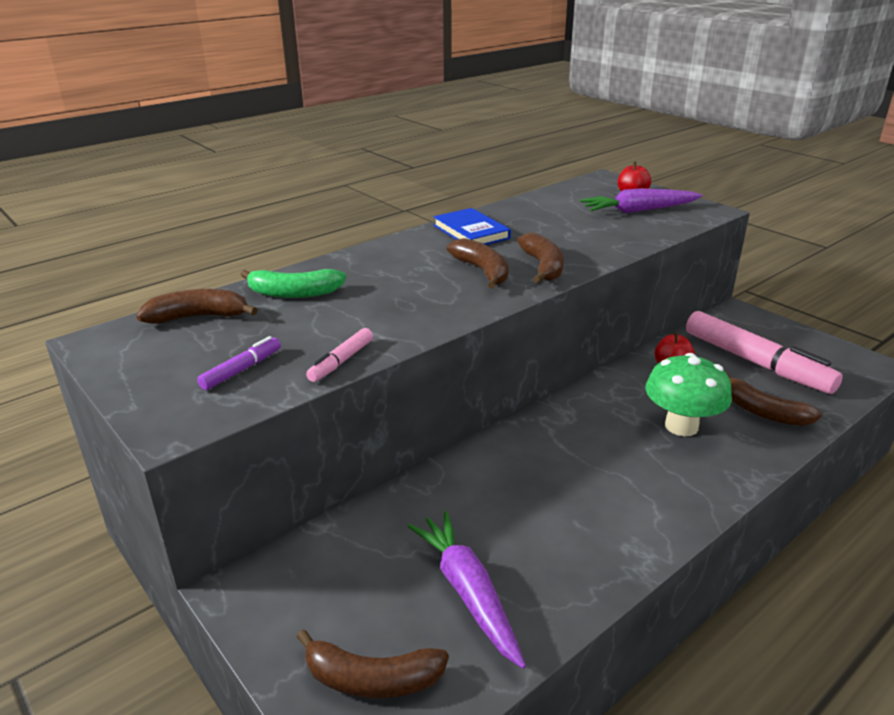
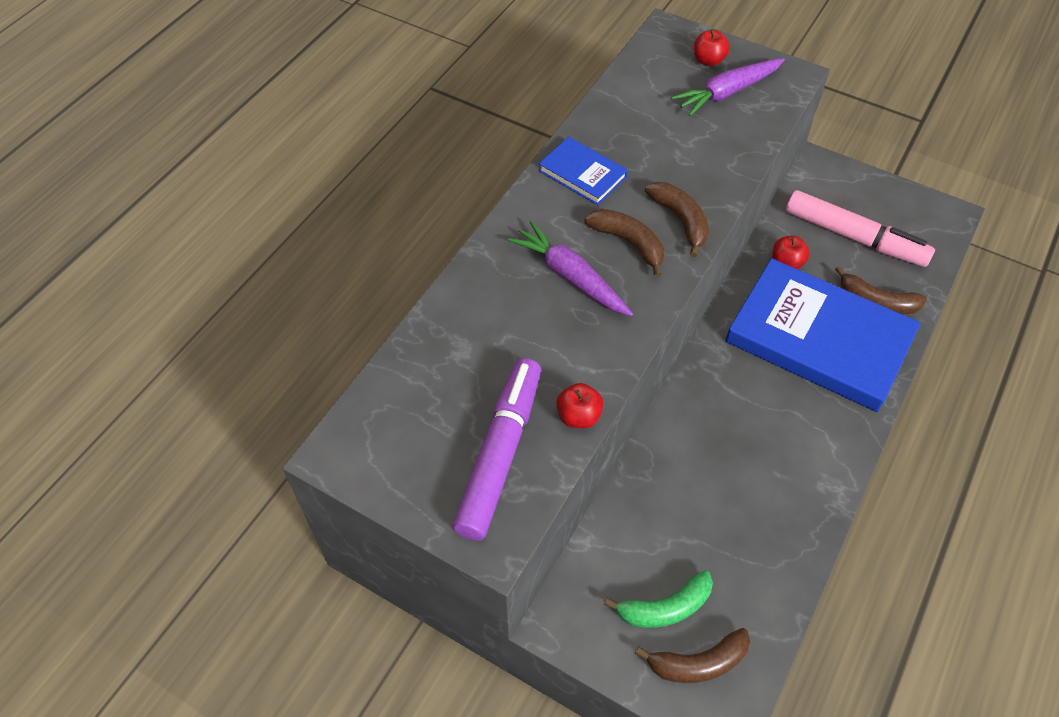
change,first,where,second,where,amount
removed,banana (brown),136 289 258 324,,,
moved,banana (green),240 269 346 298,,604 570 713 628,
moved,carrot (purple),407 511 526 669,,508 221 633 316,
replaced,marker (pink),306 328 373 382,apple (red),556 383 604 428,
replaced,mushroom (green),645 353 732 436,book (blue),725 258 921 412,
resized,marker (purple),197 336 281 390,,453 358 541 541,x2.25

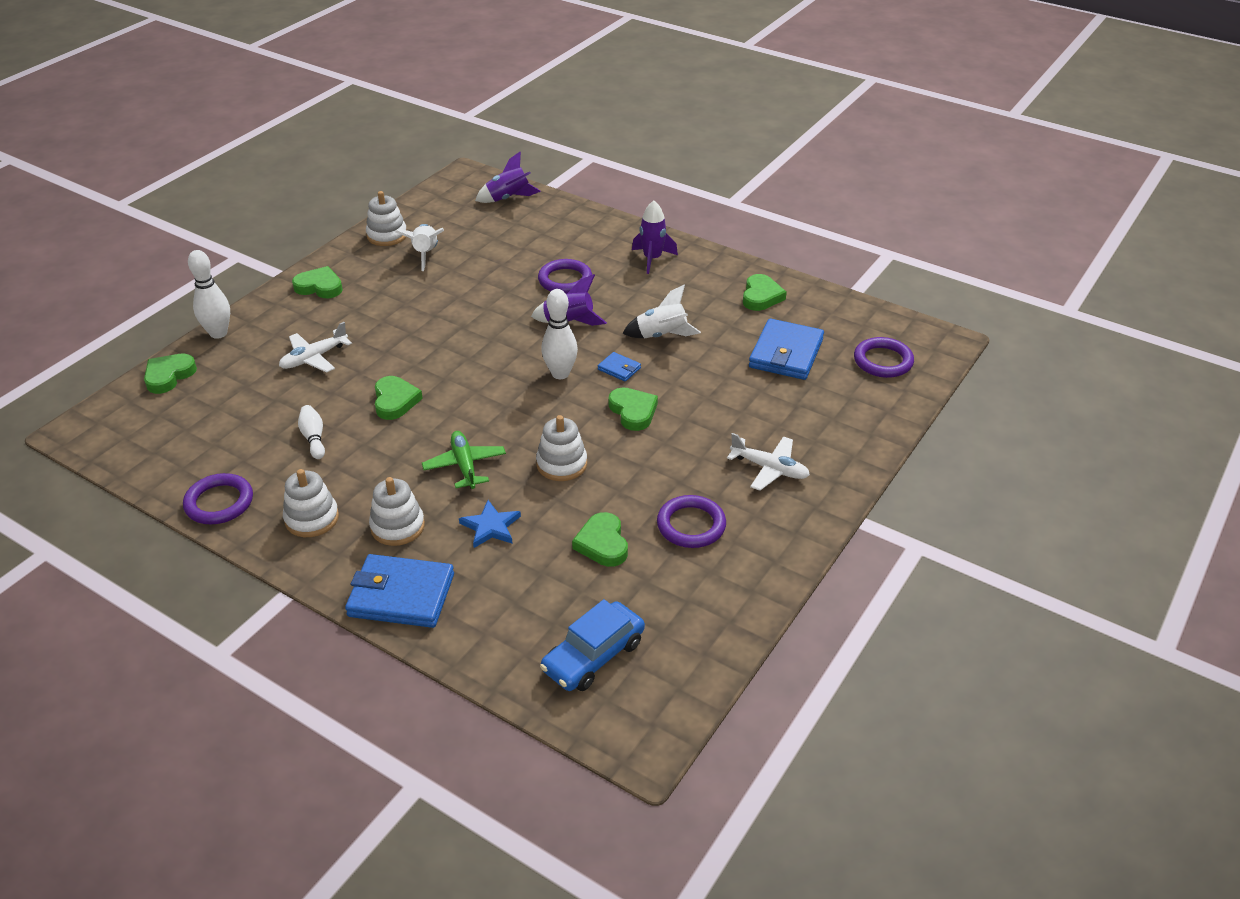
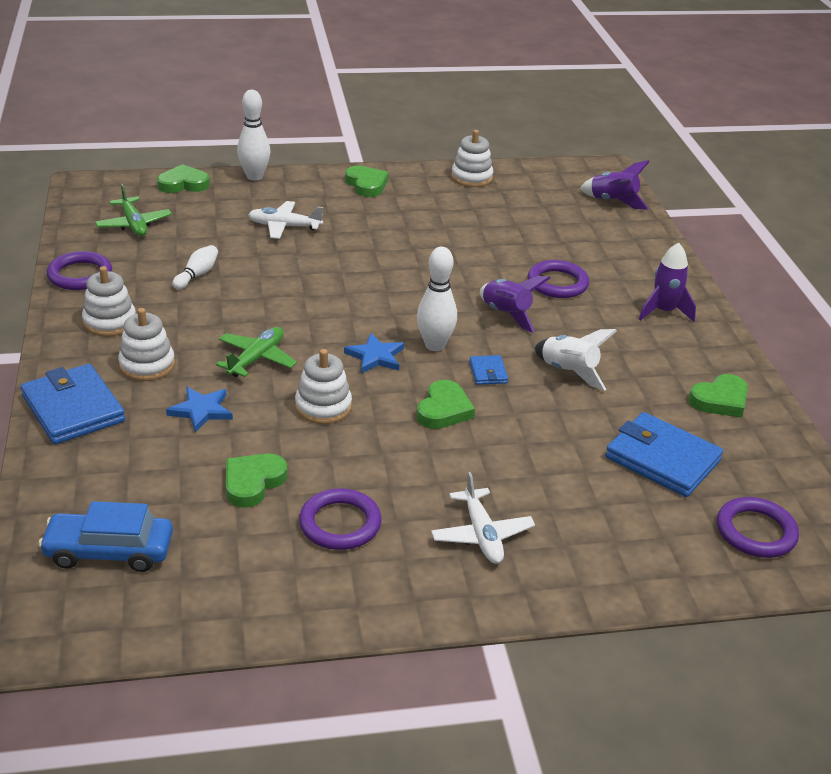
change,first,where,second,where,amount
removed,heart (green),375 376 423 420,,,
removed,rocket (white),396 224 444 271,,,
added,,,plane (green),95 184 172 236,
added,,,star (blue),344 333 404 373,
turned,wallet (blue),749 318 824 380,,605 412 723 497,60 degrees clockwise

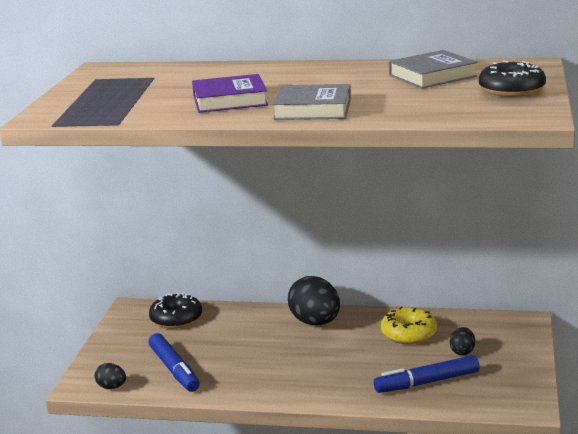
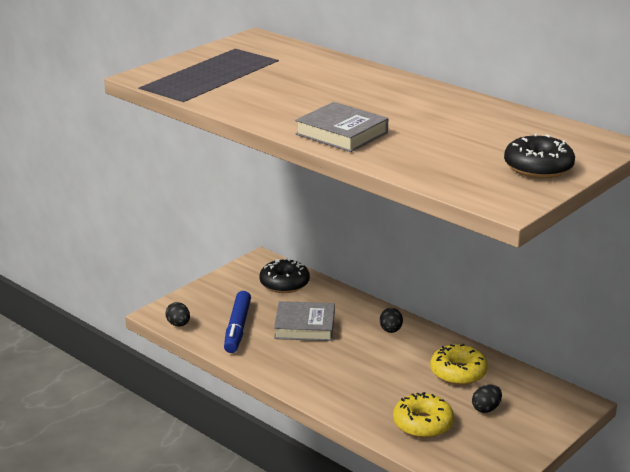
change,first,where,second,where,amount
removed,book (purple),192 74 268 113,,,
moved,book (grey),389 50 478 89,,274 301 335 341,
replaced,marker (blue),374 355 480 393,donut (yellow),393 392 454 438,
resized,egg (black),288 276 340 326,,380 308 403 333,x0.49

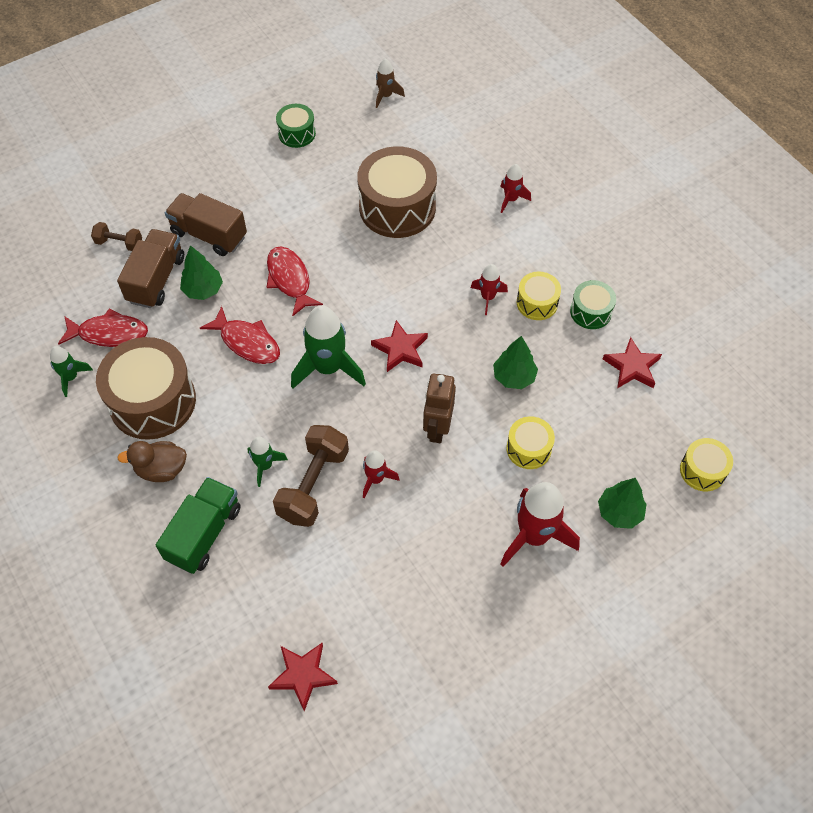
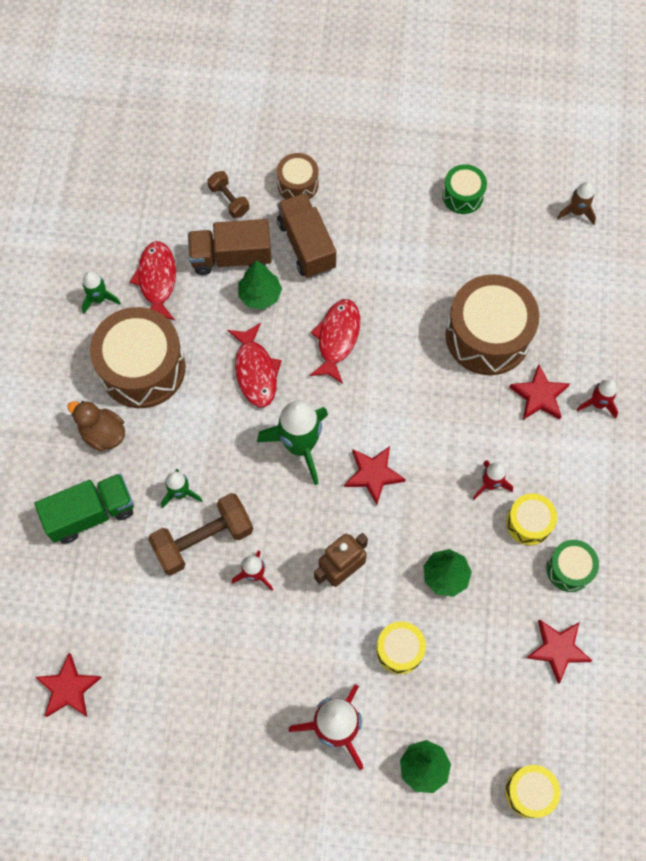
change,first,where,second,where,amount
added,,,drum (brown),277 153 319 199,
added,,,star (red),509 364 570 420,
turned,fish (red),58 308 148 347,,130 241 176 320,135 degrees counterclockwise
turned,truck (brown),117 229 184 308,,188 219 272 275,150 degrees counterclockwise

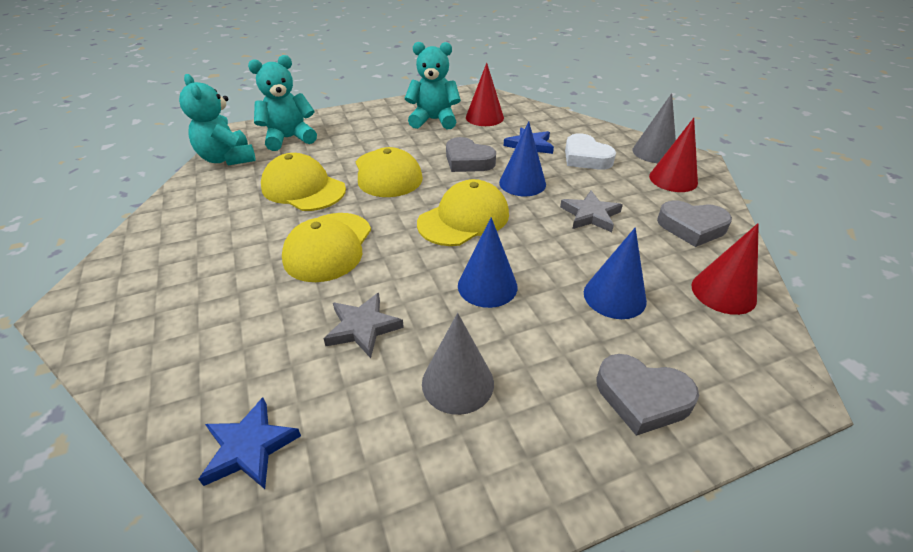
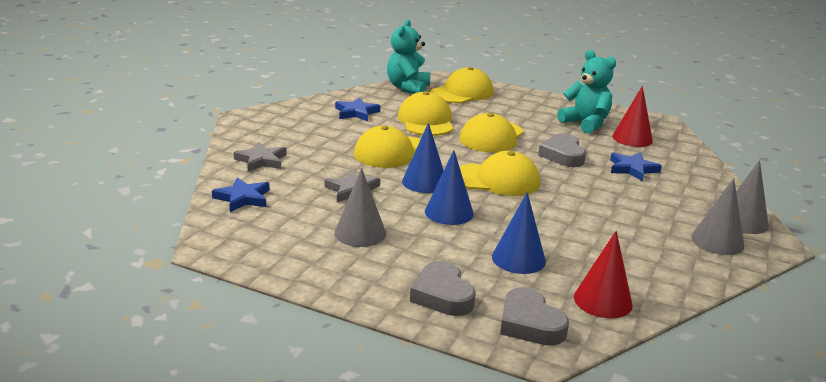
change,first,where,second,where,amount
removed,heart (white),565 133 616 170,,,
added,,,star (blue),335 98 380 121,
moved,cone (blue),499 121 546 196,,402 123 444 193,
moved,star (grey),560 191 623 232,,234 142 287 172,
moved,heart (grey),657 201 732 247,,500 287 569 346,
replaced,teddy bear (turquoise),248 55 317 151,cap (yellow),430 67 494 103,
recoloured,cone (red),649 118 698 192,cone (grey),691 178 744 255,

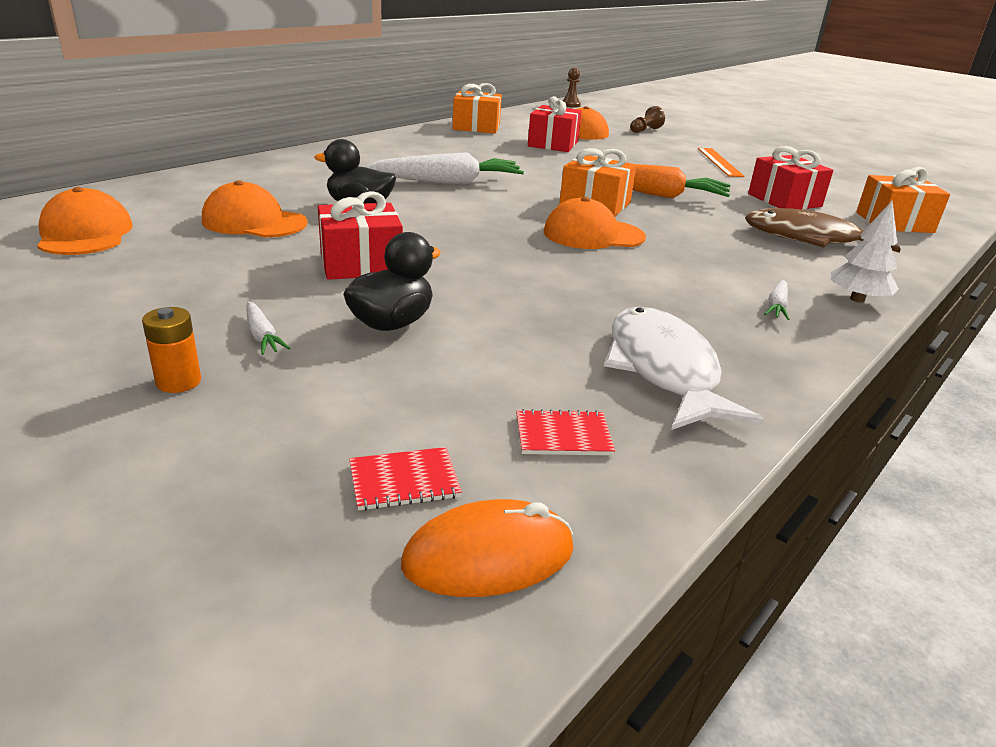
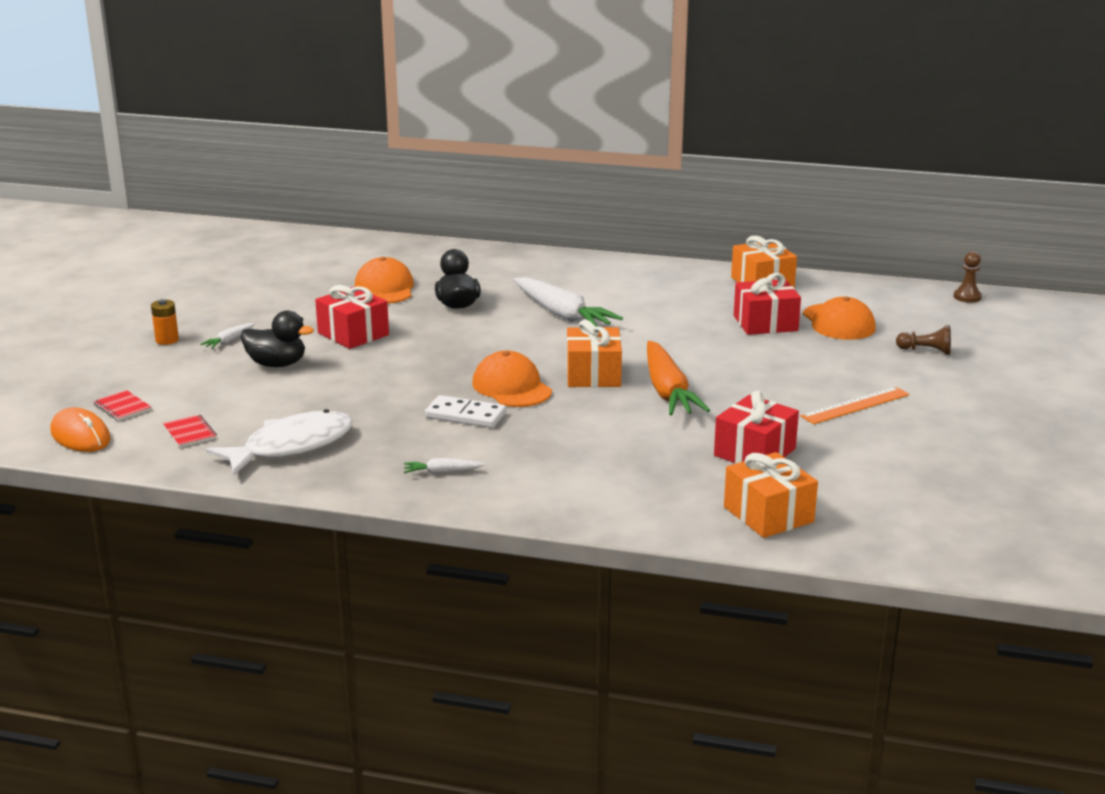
change,first,where,second,where,amount
removed,cap (orange),37 187 133 255,,,
removed,fish (brown),745 208 901 253,,,
removed,tree (white),831 200 899 303,,,
added,,,domino (white),425 395 506 428,

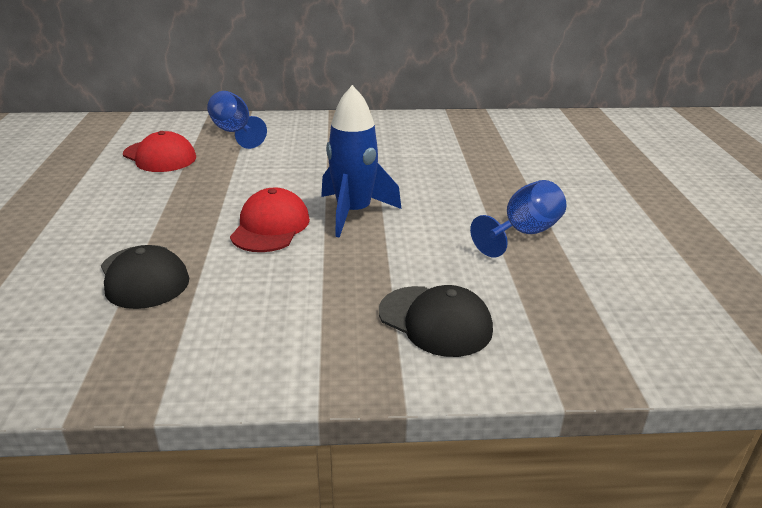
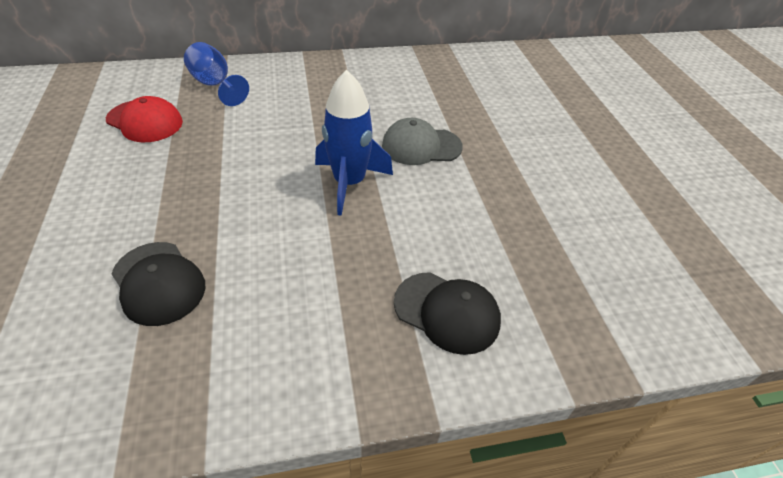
change,first,where,second,where,amount
removed,cap (red),230 188 310 252,,,
removed,goblet (blue),470 180 566 258,,,
added,,,cap (grey),382 118 463 165,

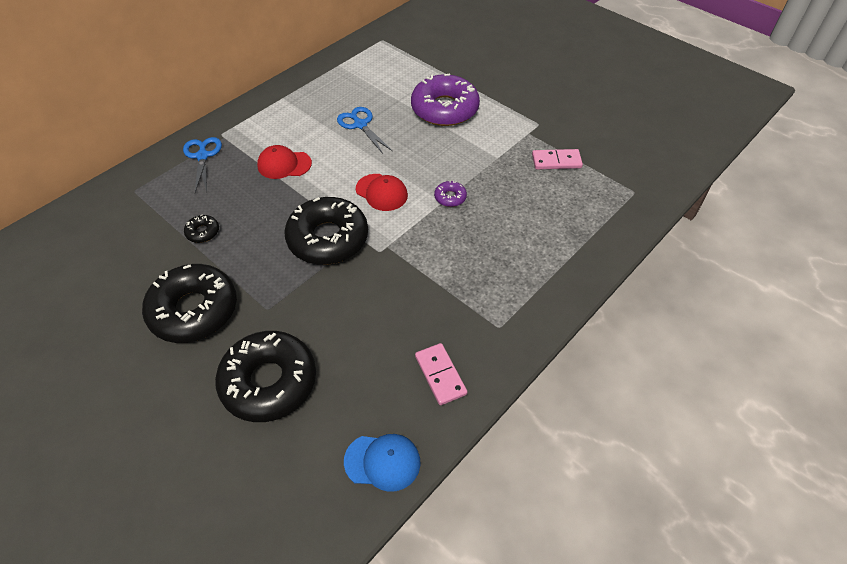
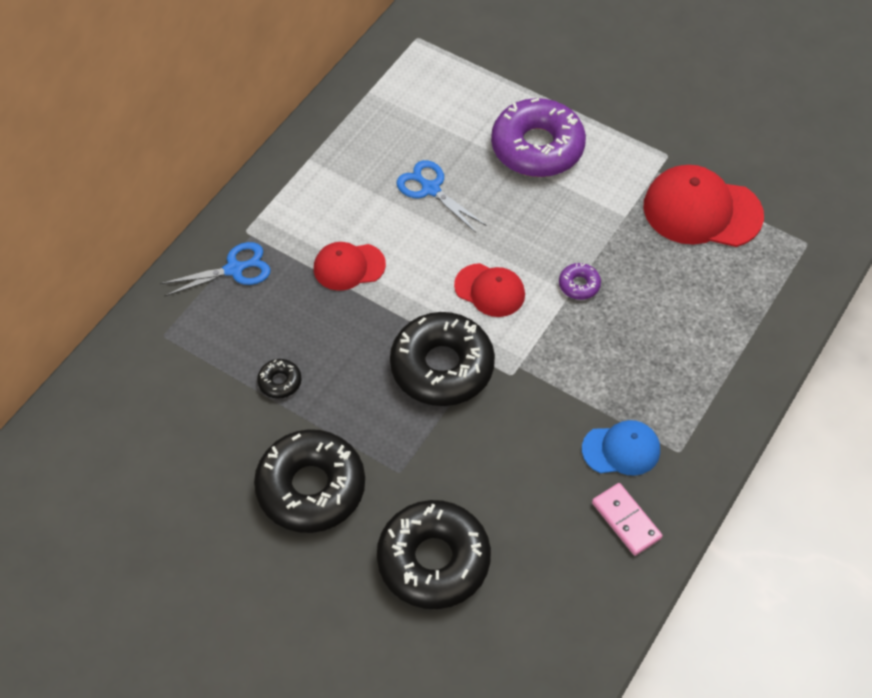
change,first,where,second,where,amount
moved,cap (blue),344 434 420 492,,582 420 660 476,
replaced,domino (pink),532 149 583 170,cap (red),644 165 764 247,
turned,scissors (blue),183 137 222 193,,160 242 271 297,90 degrees clockwise

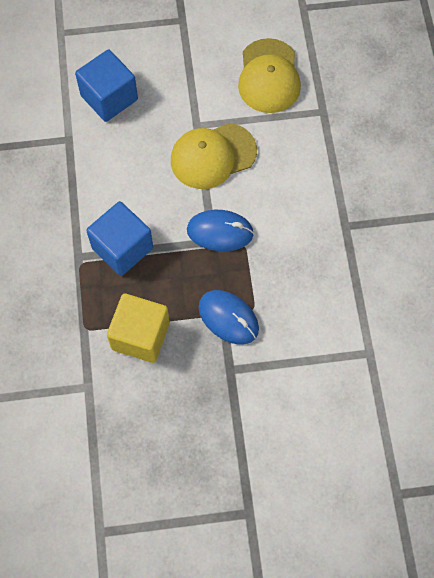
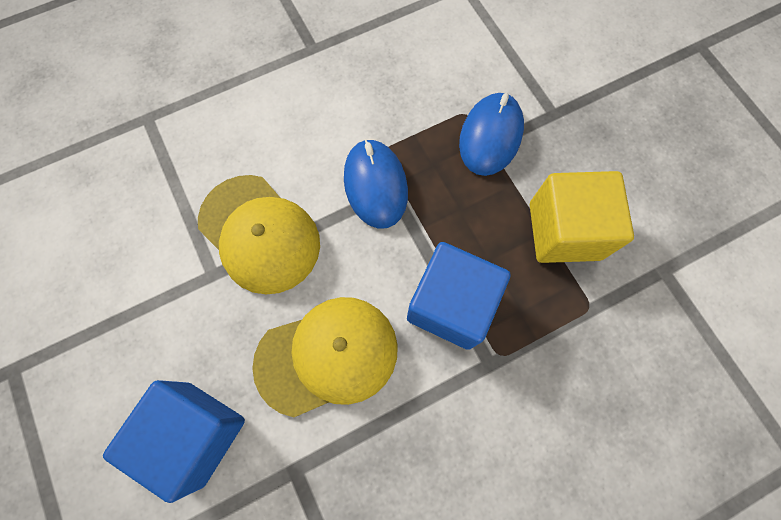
change,first,where,second,where,amount
moved,cap (yellow),238 38 301 113,,252 297 398 417,

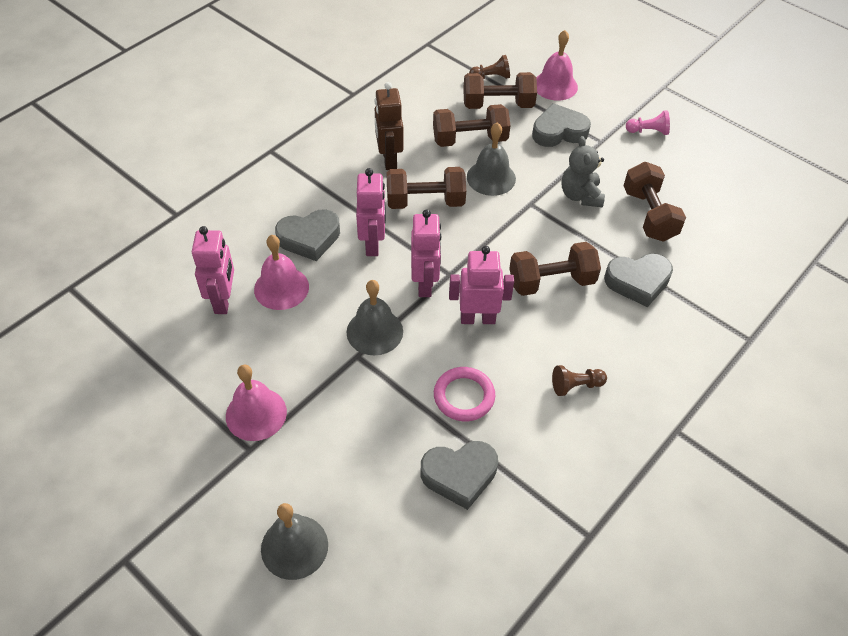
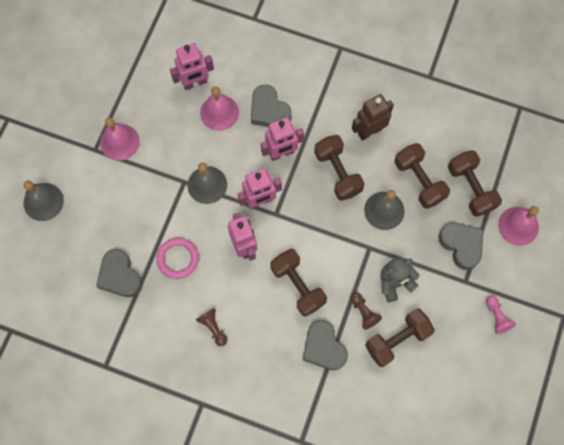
change,first,where,second,where,amount
moved,pawn (brown),469 55 510 79,,350 292 382 330,

